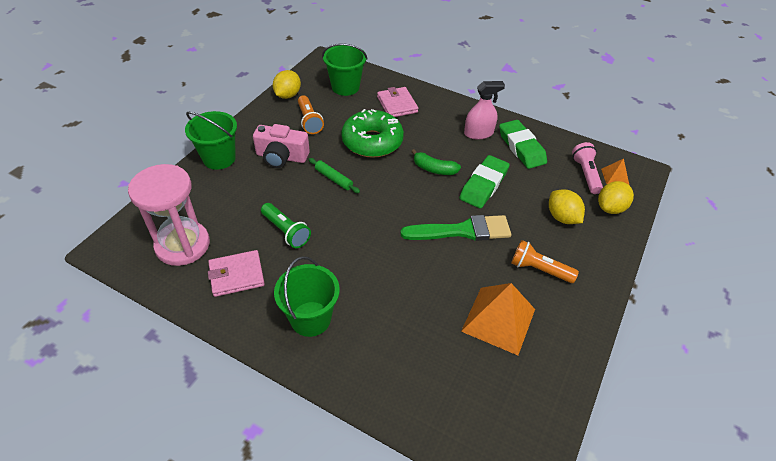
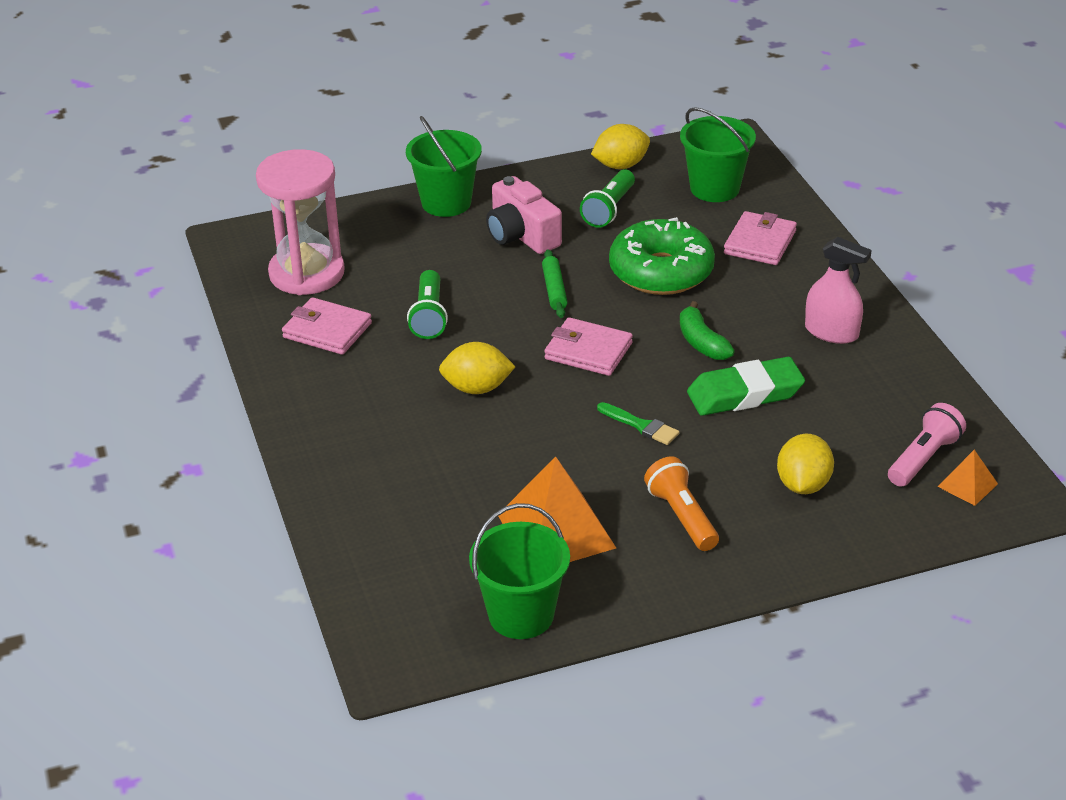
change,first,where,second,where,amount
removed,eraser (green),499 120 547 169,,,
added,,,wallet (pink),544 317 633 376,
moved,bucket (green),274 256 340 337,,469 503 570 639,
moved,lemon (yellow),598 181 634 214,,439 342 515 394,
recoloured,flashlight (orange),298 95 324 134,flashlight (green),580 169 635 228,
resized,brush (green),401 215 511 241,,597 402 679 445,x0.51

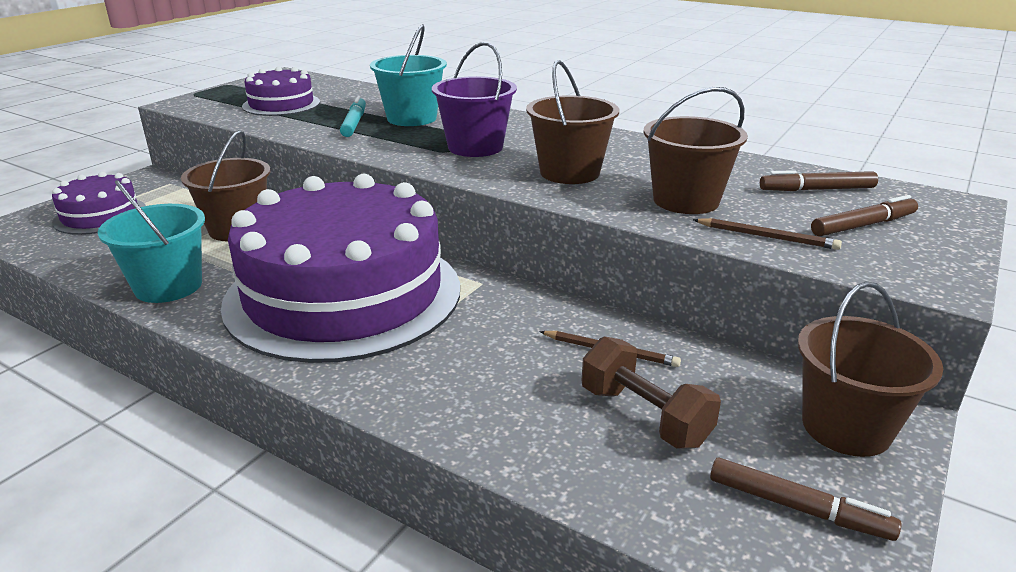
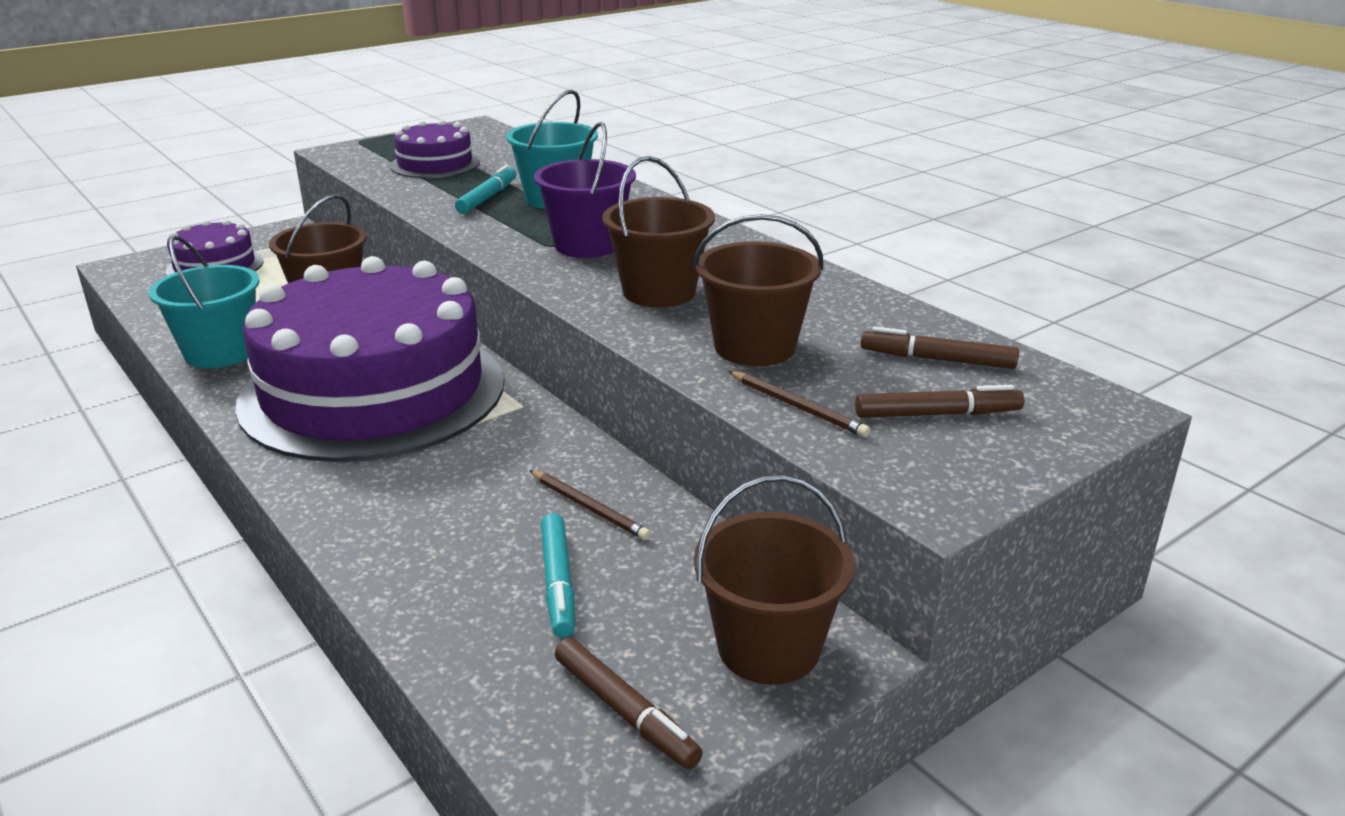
change,first,where,second,where,amount
replaced,dumbbell (brown),582 336 721 448,marker (turquoise),541 513 575 638,

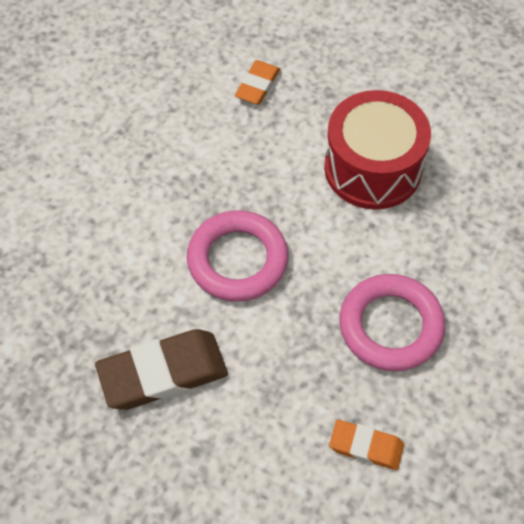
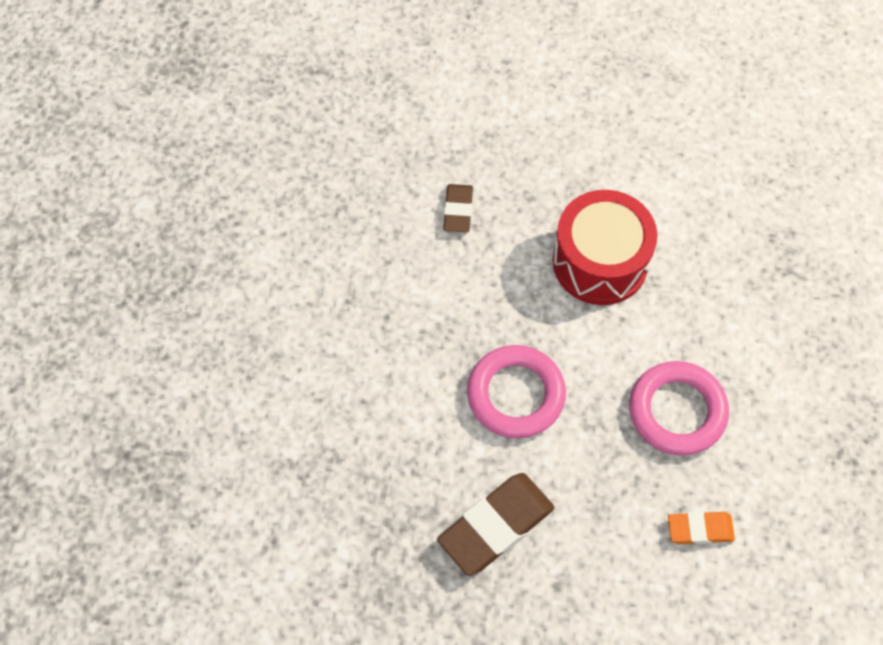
change,first,where,second,where,amount
recoloured,eraser (orange),235 60 280 105,eraser (brown),443 184 473 233,

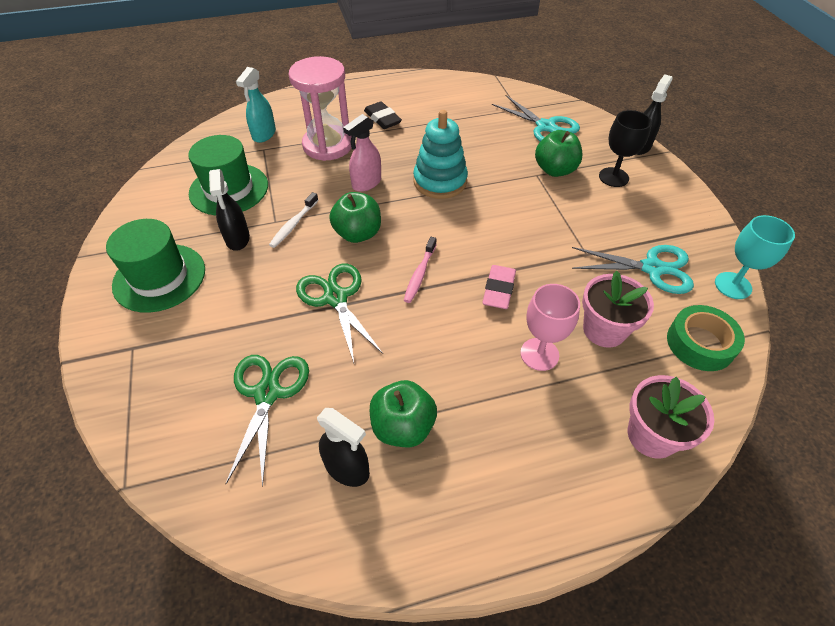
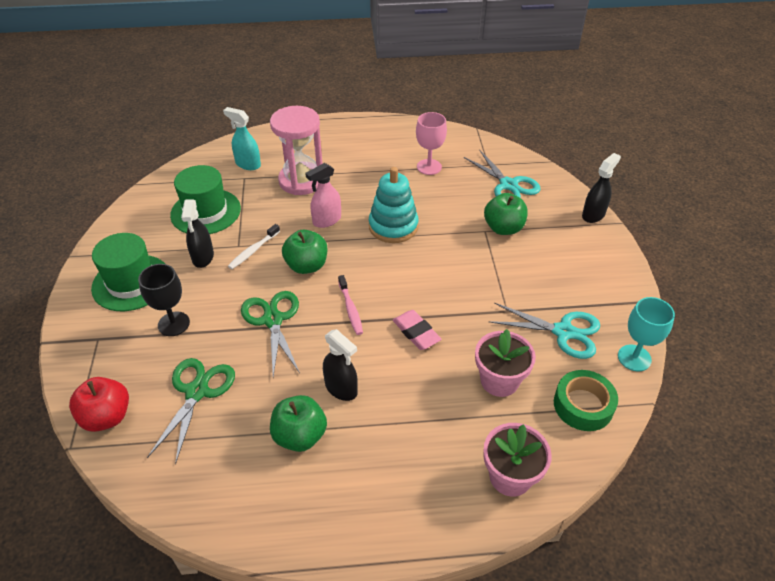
change,first,where,second,where,amount
removed,eraser (black),364 101 402 129,,,
added,,,apple (red),69 377 129 432,
moved,spray bottle (black),317 408 370 487,,323 329 358 401,
moved,goblet (pink),520 284 580 371,,416 112 447 175,
moved,goblet (black),599 110 652 187,,138 264 190 336,
turned,spray bottle (turquoise),236 67 276 143,,223 107 261 170,90 degrees clockwise
turned,toothbrush (pink),404 237 437 303,,338 275 363 335,45 degrees counterclockwise
turned,eraser (pink),482 265 516 309,,393 310 442 350,60 degrees counterclockwise

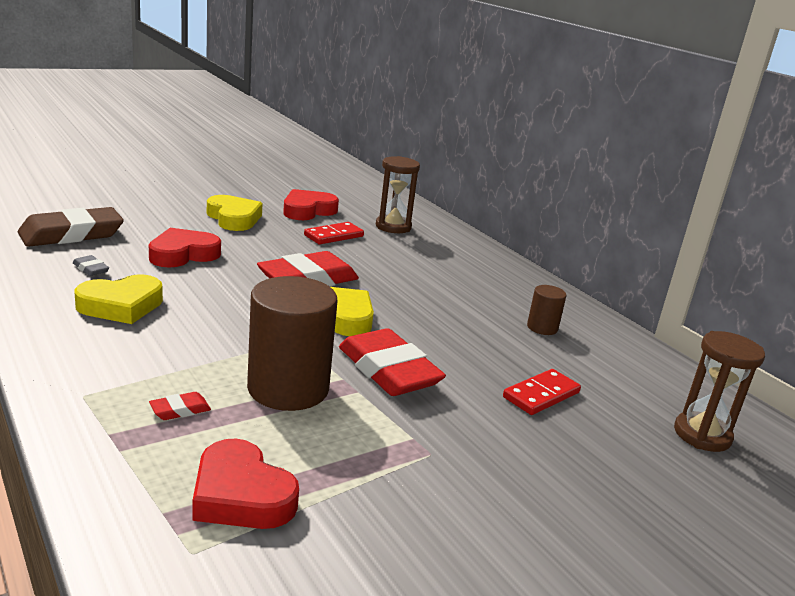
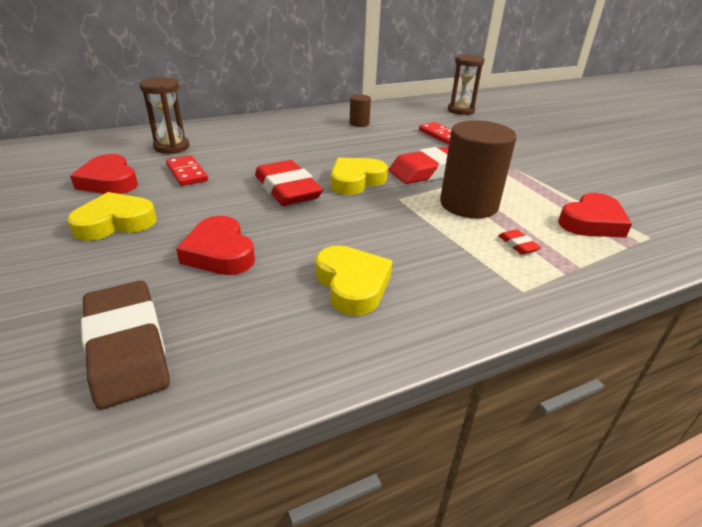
change,first,where,second,where,amount
removed,eraser (grey),73 255 109 276,,,

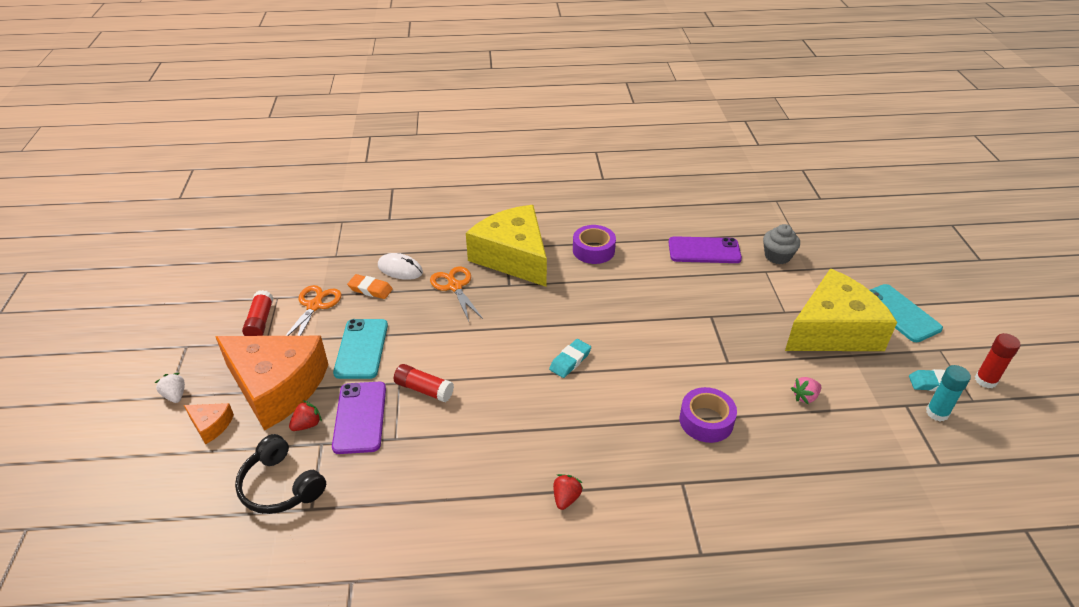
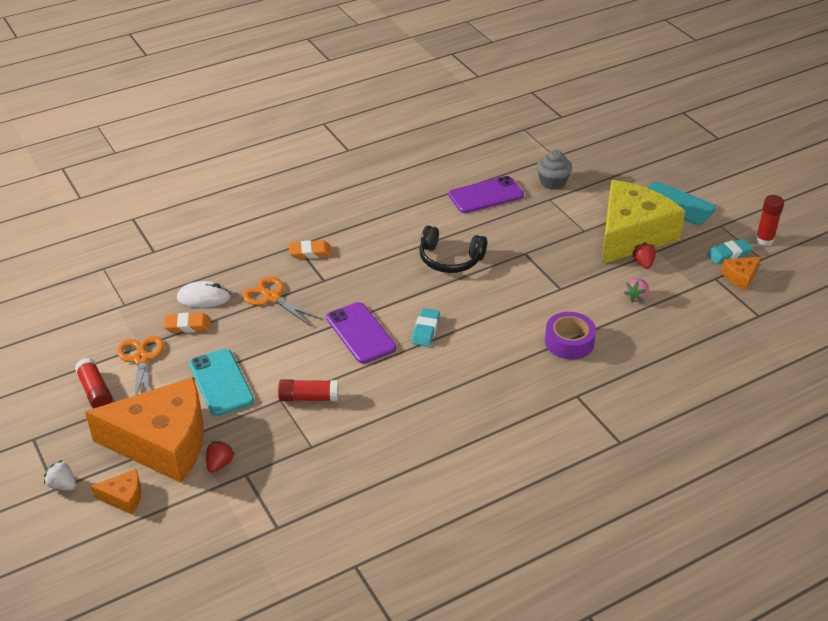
change,first,where,second,where,amount
removed,tape (purple),573 225 616 264,,,
moved,headphones (black),235 434 326 514,,419 226 487 273,
moved,phone (purple),332 382 386 454,,326 302 396 364,
moved,strawberry (red),553 474 583 510,,633 242 656 269,
replaced,cheese (yellow),466 205 547 287,eraser (orange),289 240 332 259,
replaced,glue stick (turquoise),926 365 971 421,cheese (orange),721 257 761 290,

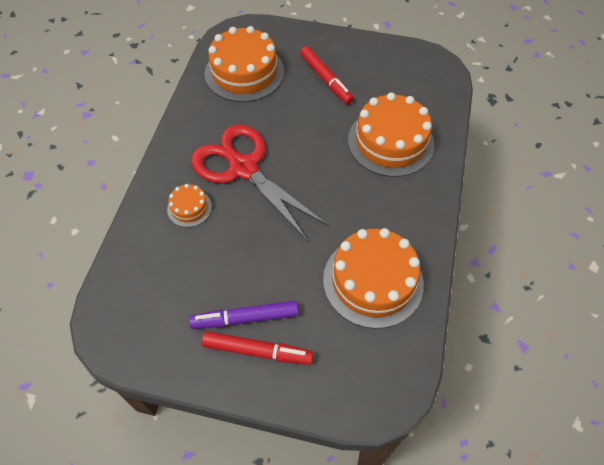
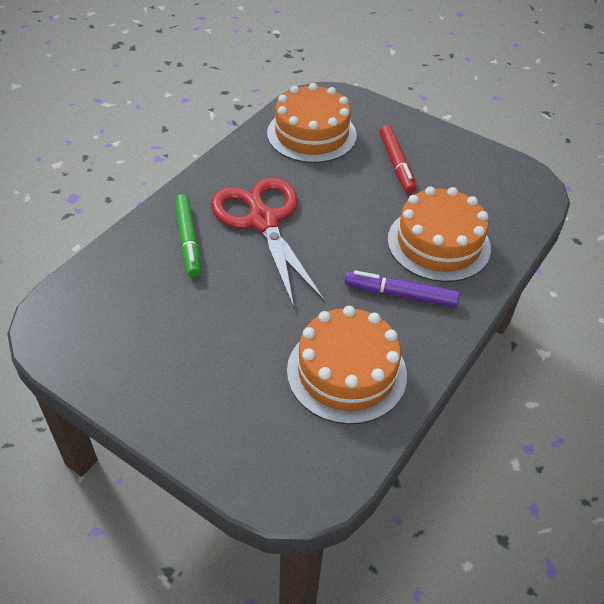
change,first,where,second,where,amount
removed,marker (red),202 331 314 365,,,
moved,marker (purple),189 301 299 329,,345 270 460 307,
replaced,cake (orange),167 184 212 227,marker (green),174 194 201 278,

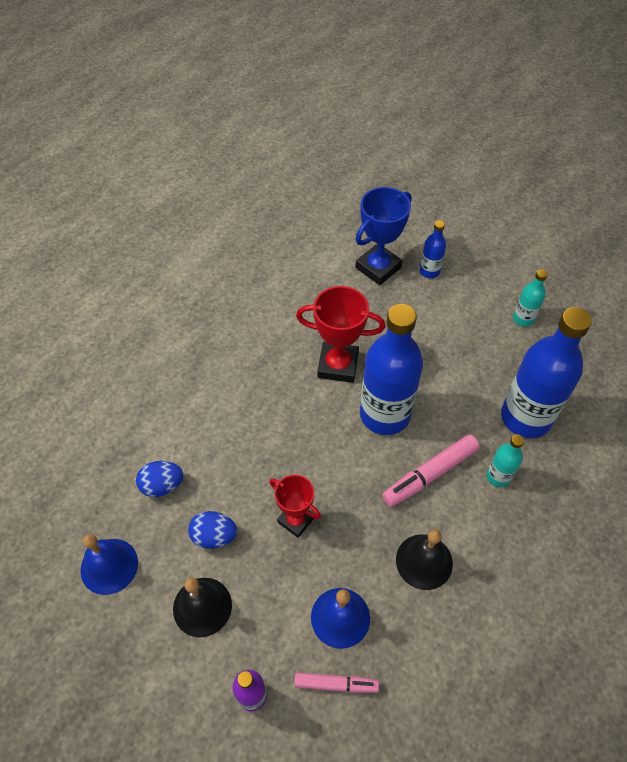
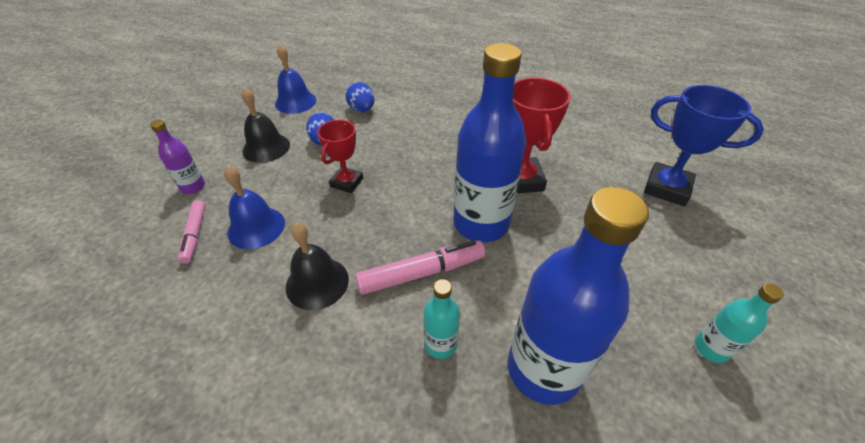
change,first,where,second,where,amount
removed,bottle (blue),420 220 446 278,,,
turned,marker (pink),382 434 480 507,,355 240 486 295,120 degrees clockwise

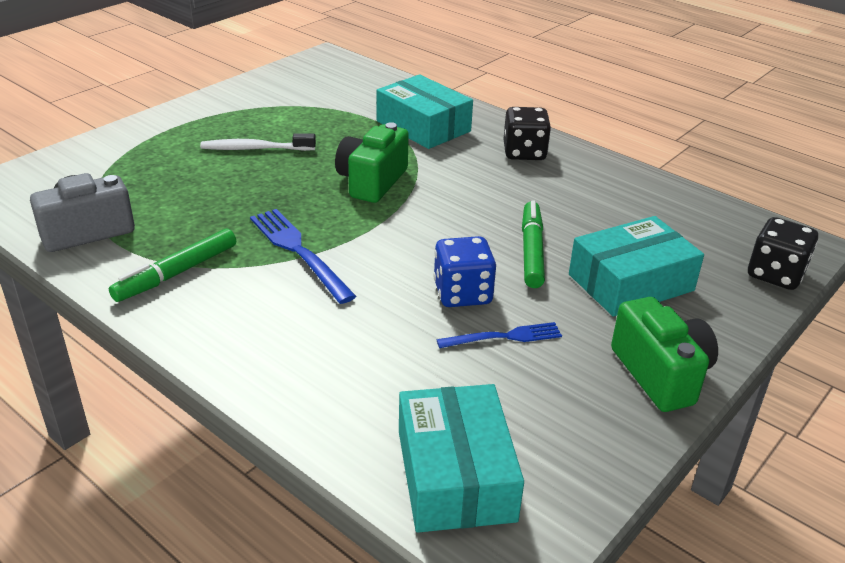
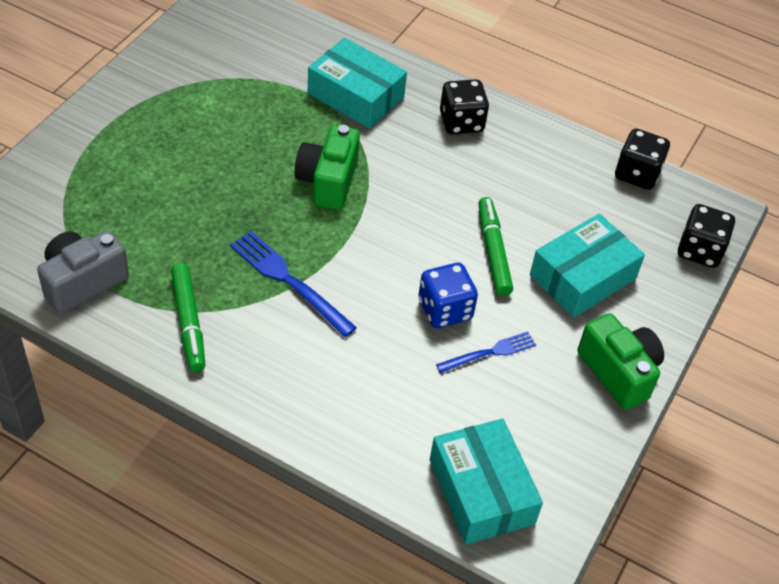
change,first,where,second,where,amount
removed,toothbrush (white),200 133 316 151,,,
added,,,dice (black),615 129 670 190,
turned,marker (green),109 229 236 302,,171 263 205 372,45 degrees counterclockwise

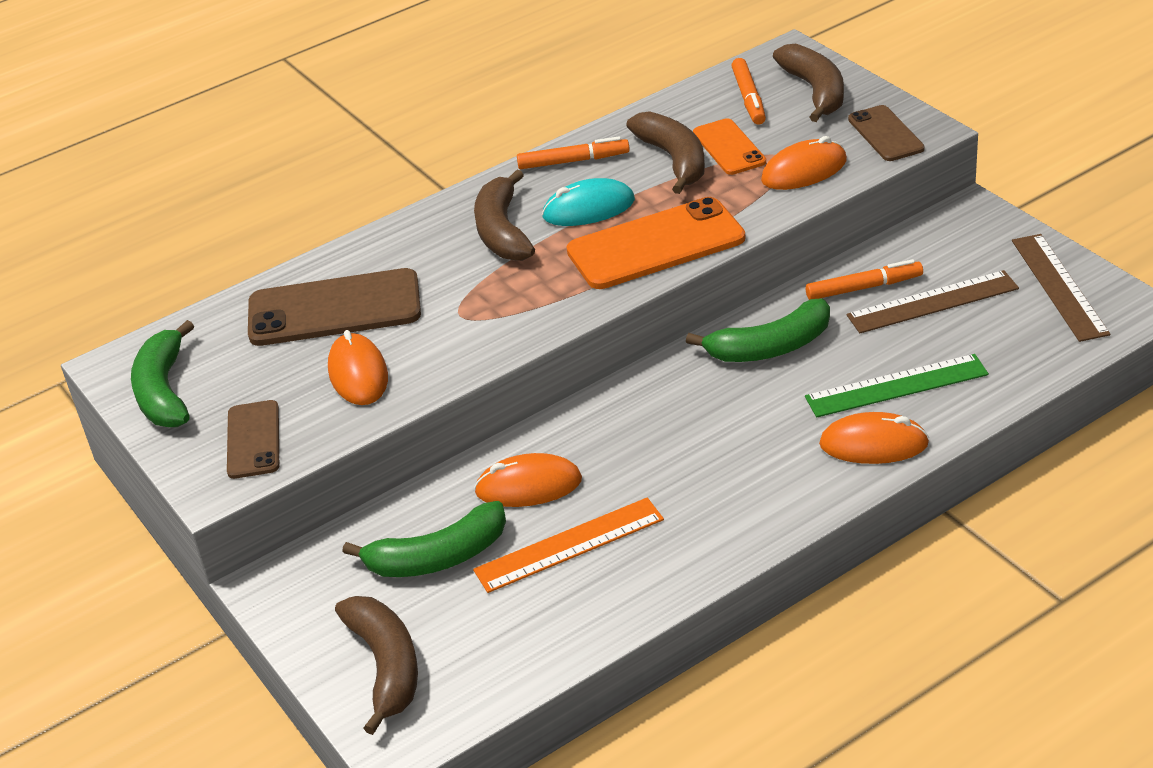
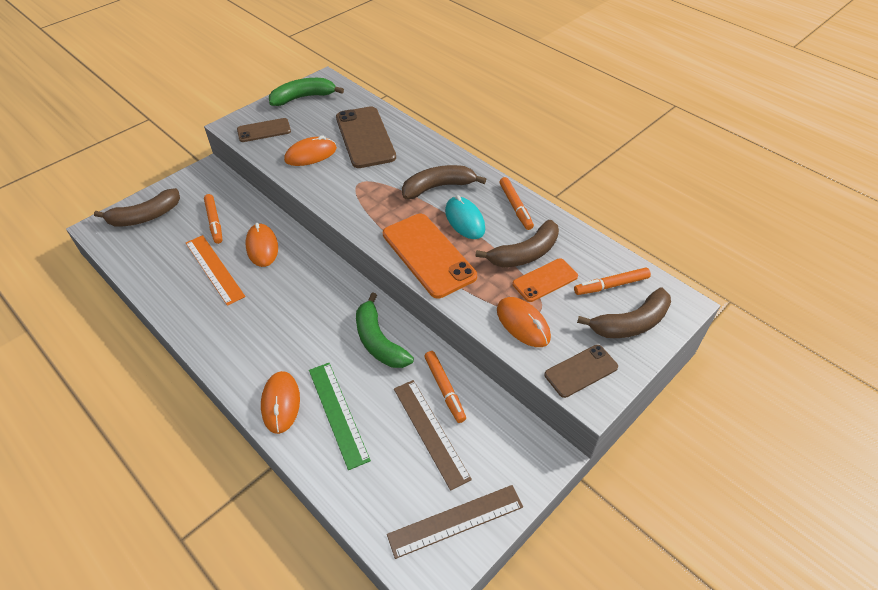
change,first,where,second,where,amount
replaced,banana (green),342 501 506 577,marker (orange),204 194 222 244,

